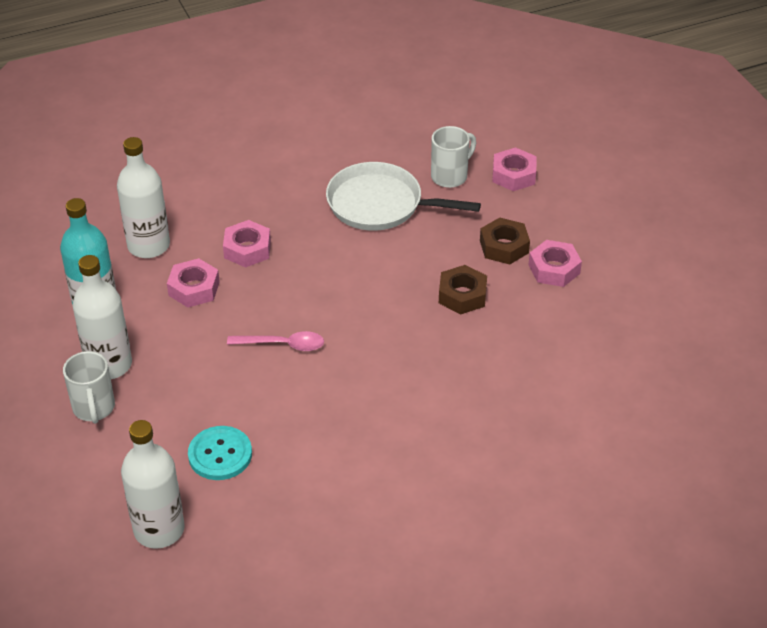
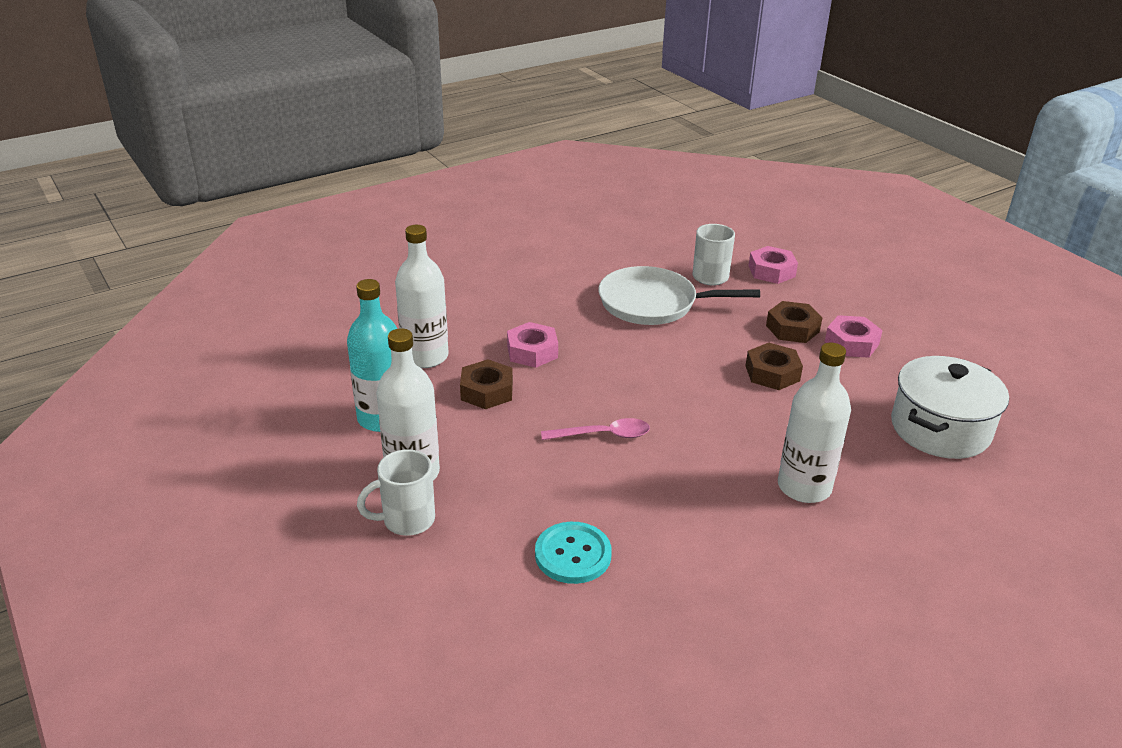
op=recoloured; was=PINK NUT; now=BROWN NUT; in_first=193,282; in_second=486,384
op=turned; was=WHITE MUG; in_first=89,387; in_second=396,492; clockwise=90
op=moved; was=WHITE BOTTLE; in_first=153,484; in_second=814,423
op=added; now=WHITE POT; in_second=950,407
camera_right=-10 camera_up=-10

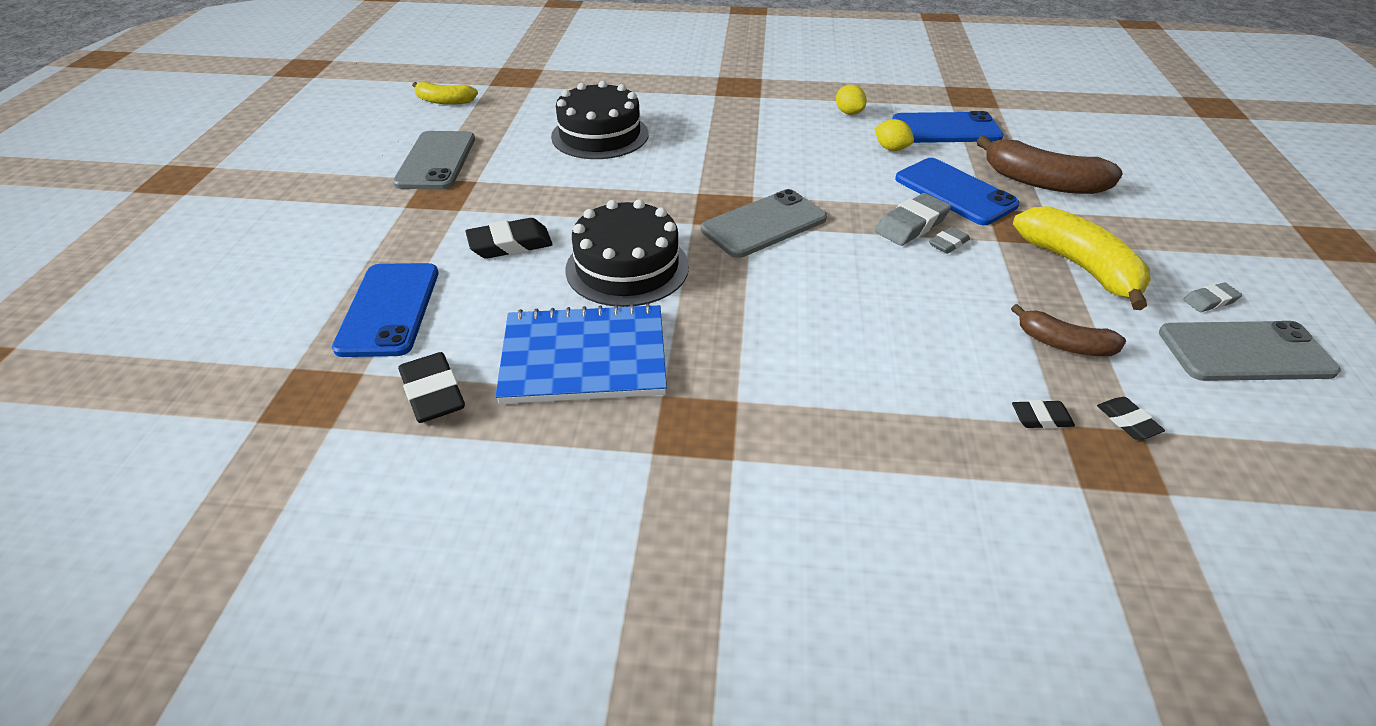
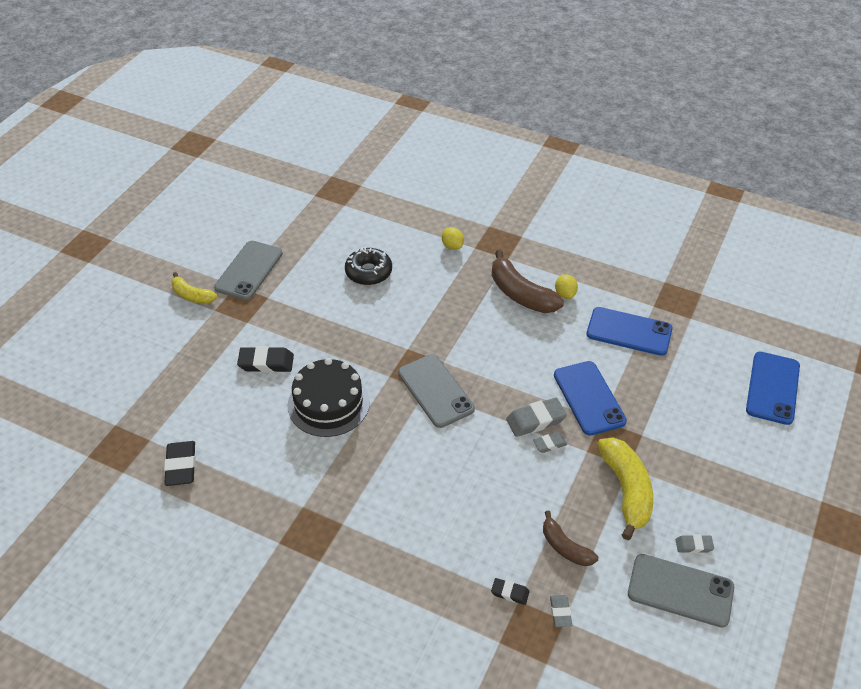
op=replaced; was=BLACK CAKE; now=BLACK DONUT; in_first=600,120; in_second=368,266
op=moved; was=YELLOW BANANA; in_first=445,93; in_second=194,288
op=moved; was=YELLOW LEMON; in_first=894,135; in_second=453,238
op=moved; was=BROWN BANANA; in_first=1049,165; in_second=528,281
op=turned; was=GREY PHONE; in_first=764,223; in_second=436,391; clockwise=75
op=moved; was=BLUE PHONE; in_first=385,310; in_second=773,388
op=removed; was=BLUE NOTEBOOK; in_first=581,353
op=recoloured; was=BLACK ERASER; now=GREY ERASER; in_first=1131,418; in_second=561,611
camera_right=20 camera_up=5

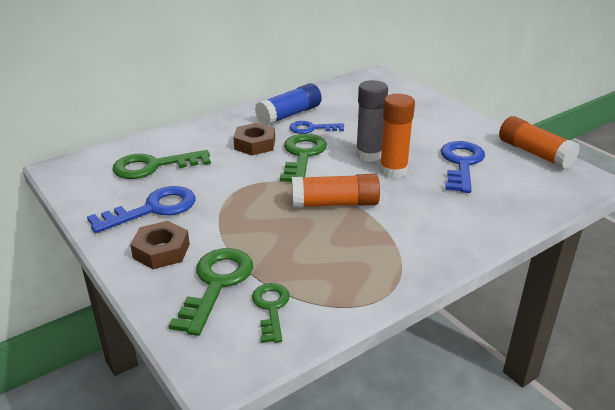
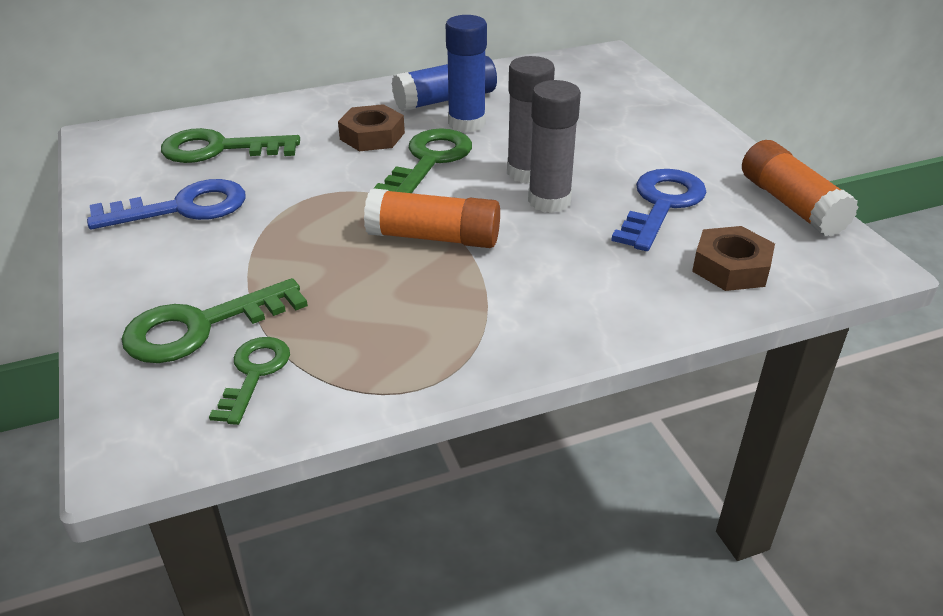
op=recoloured; was=ORANGE GLUE STICK; now=GREY GLUE STICK; in_first=397,136; in_second=554,146
op=replaced; was=BLUE KEY; now=BLUE GLUE STICK; in_first=317,127; in_second=466,74
op=moved; was=BROWN NUT; in_first=160,245; in_second=733,258
op=turned; was=GREEN KEY; in_first=211,292; in_second=214,320; clockwise=-150
camera_right=15 camera_up=5

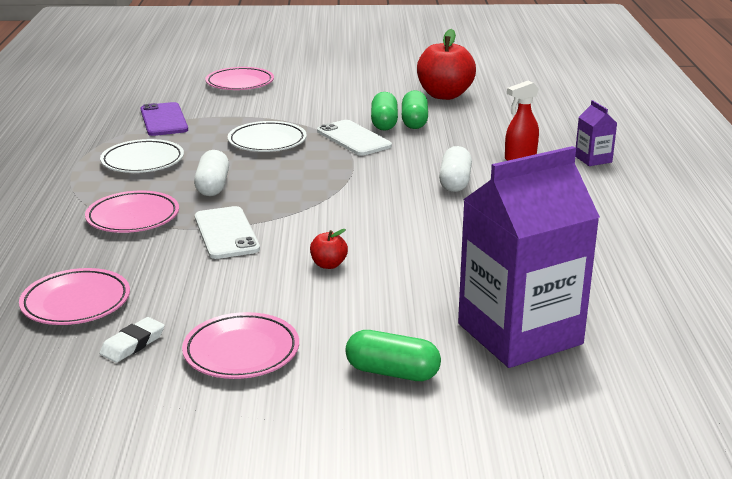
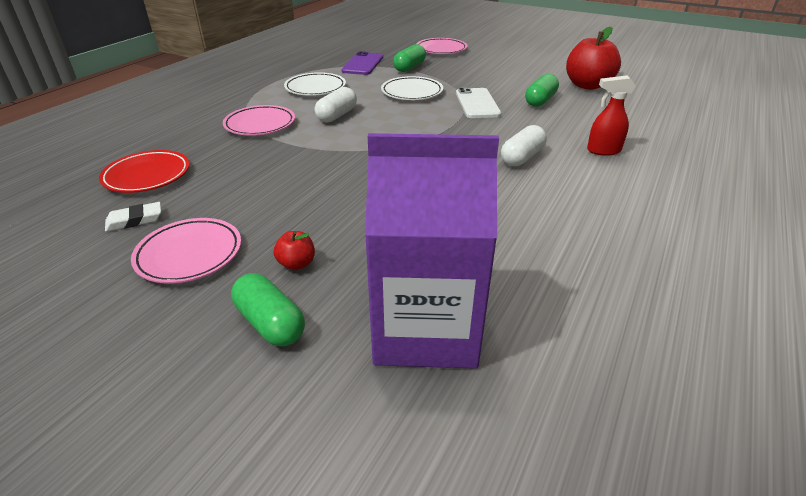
op=moved; was=GREEN CAPSULE; in_first=384,111; in_second=409,58
op=removed; was=PURPLE CARTON; in_first=596,133
op=removed; was=WHITE PHONE; in_first=227,232
op=moved; was=RED APPLE; in_first=329,249; in_second=294,250
op=recoloured; was=PINK PLATE; now=RED PLATE; in_first=74,296; in_second=144,171
camera_right=30 camera_up=10

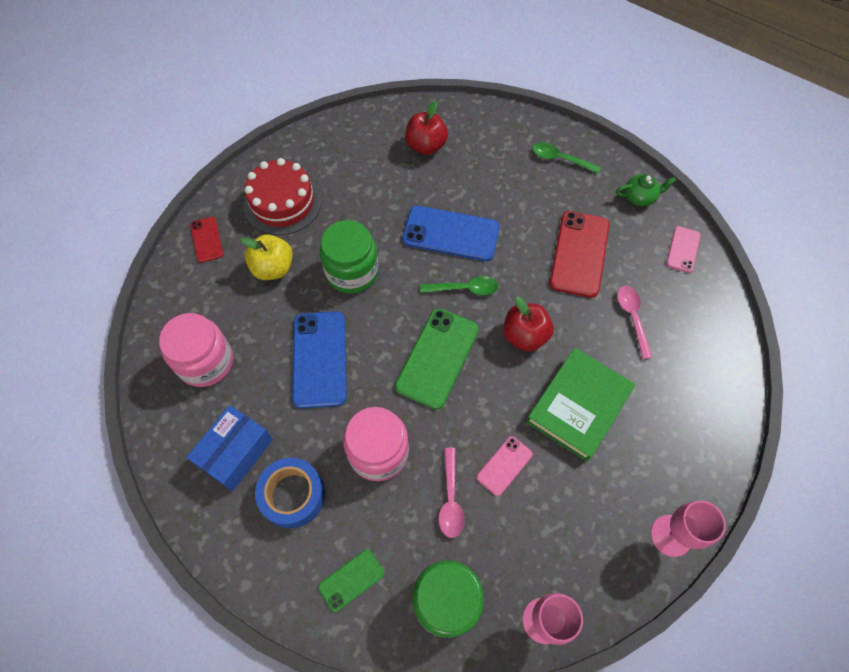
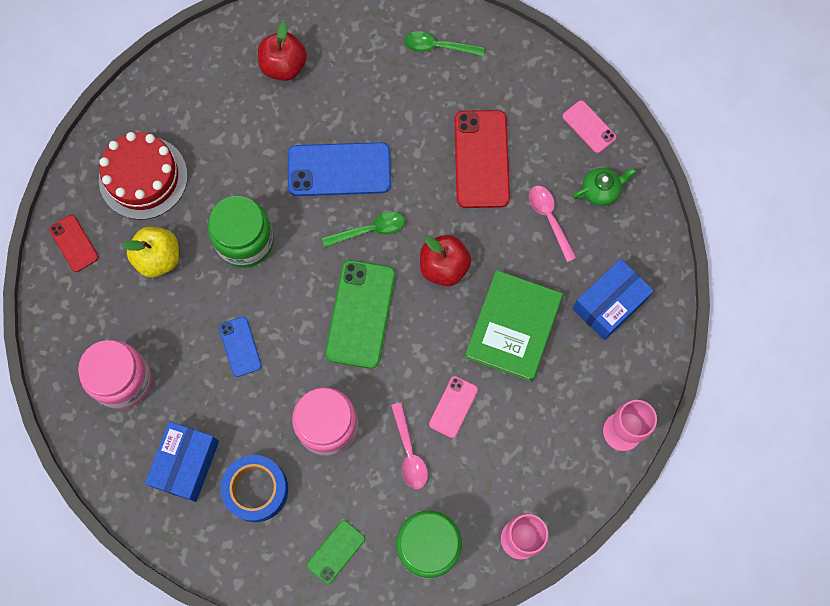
op=moved; was=GREEN TEAPOT; in_first=646,190; in_second=604,187
op=turned; was=PINK PHONE; in_first=683,249; in_second=589,126; clockwise=-45
op=resized; was=BLUE PHONE; in_first=319,360; in_second=240,347; ratio=0.54
op=added; now=BLUE BOX; in_second=613,299
camera_right=-15 camera_up=10

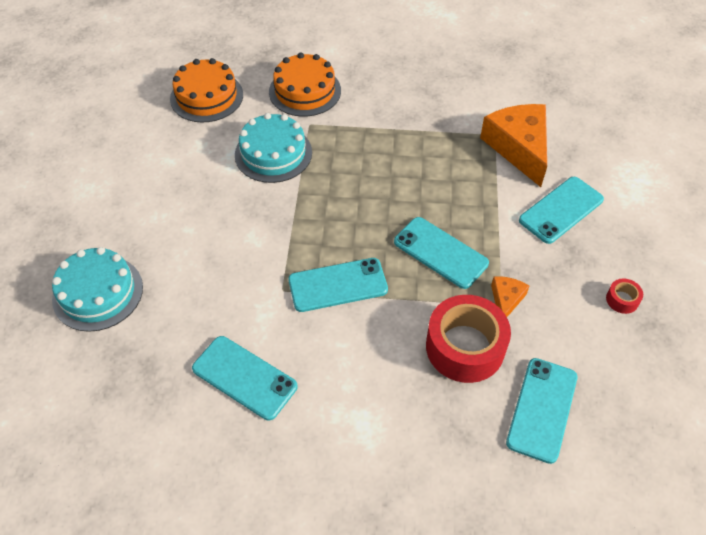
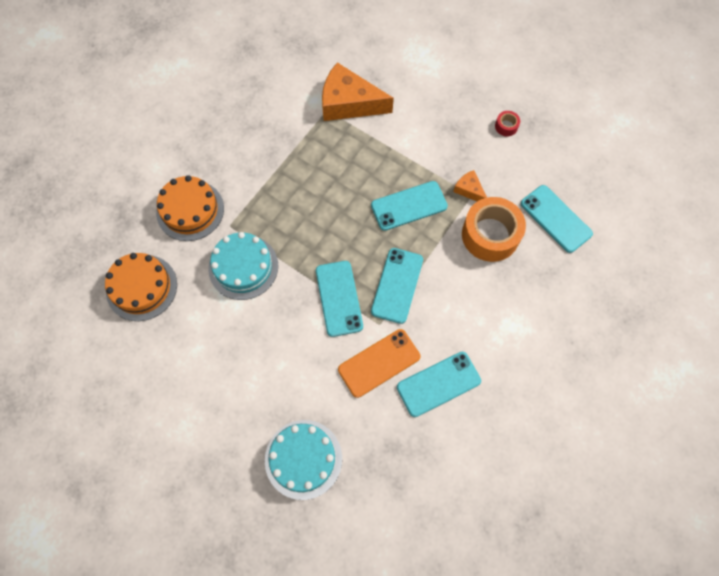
op=moved; was=TURQUOISE PHONE; in_first=561,210; in_second=339,299
op=recoloured; was=RED TAPE; now=ORANGE TAPE; in_first=468,339; in_second=494,229
op=added; now=ORANGE PHONE; in_second=379,363
camera_right=-60 camera_up=15

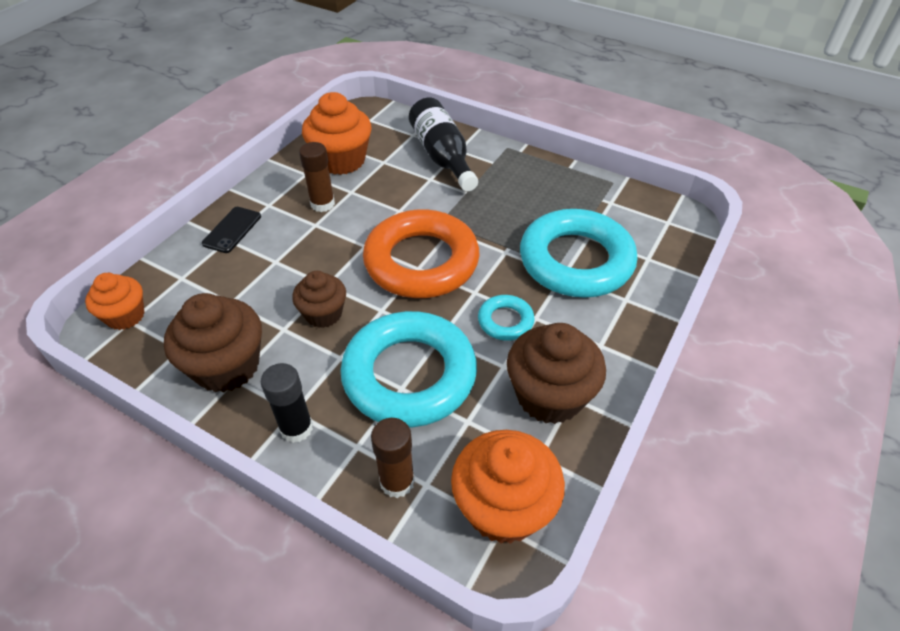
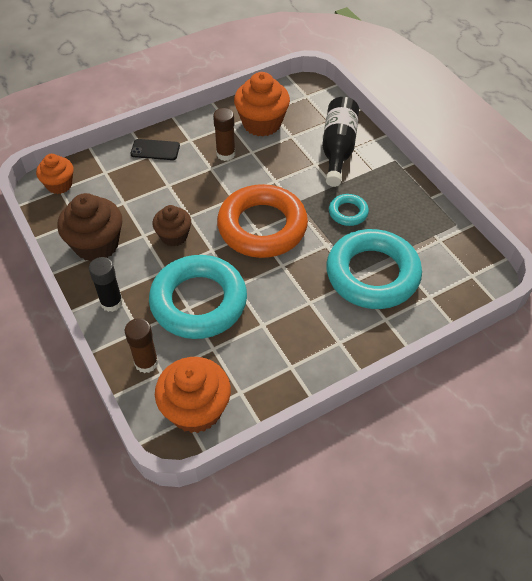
op=turned; was=BLACK PHONE; in_first=231,230; in_second=155,149; clockwise=45
op=moved; was=TURQUOISE RING; in_first=506,318; in_second=349,210
op=removed; was=BROWN CUPCAKE; in_first=556,373
camera_right=30 camera_up=5

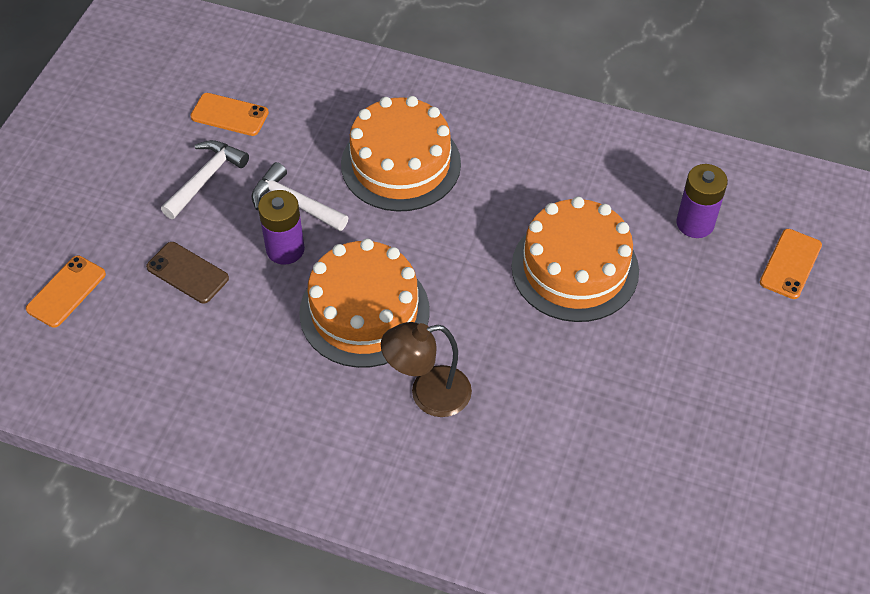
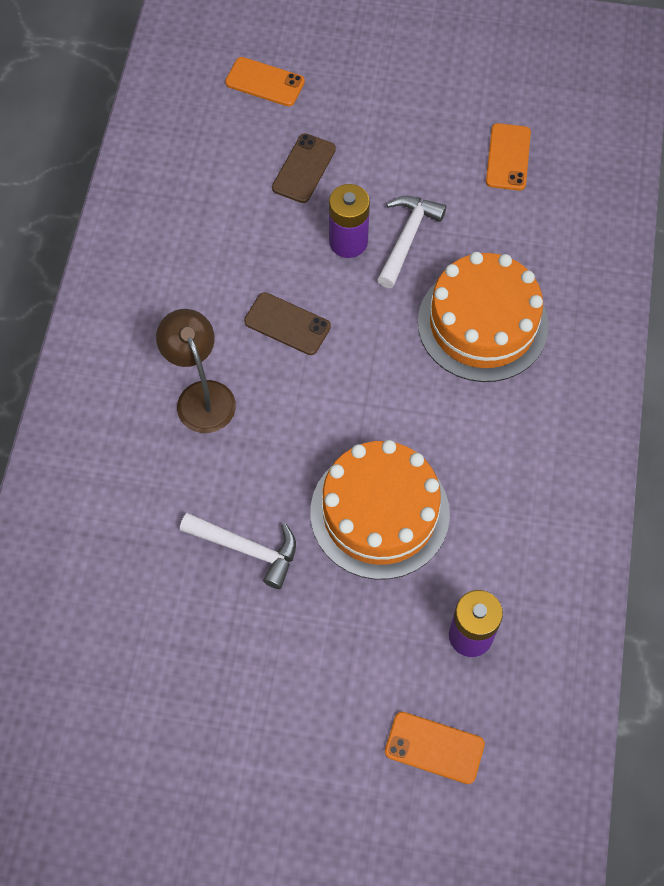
op=moved; was=WHITE HAMMER; in_first=205,179; in_second=238,551
op=replaced; was=ORANGE CAKE; now=BROWN PHONE; in_first=364,303; in_second=287,323
camera_right=80 camera_up=10

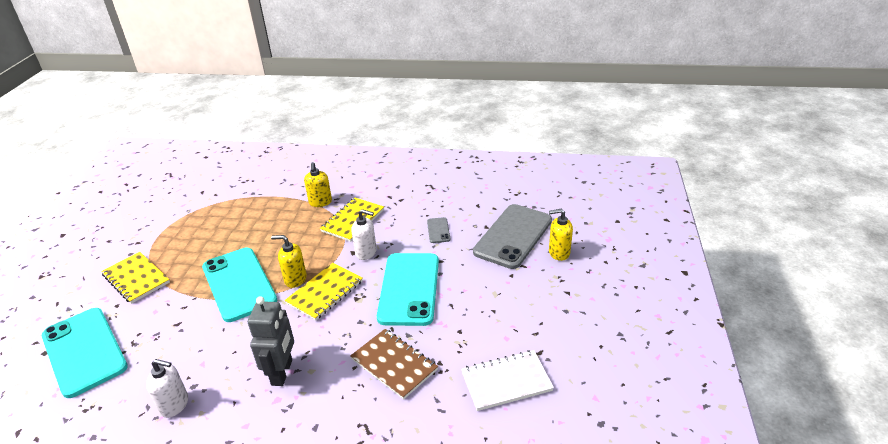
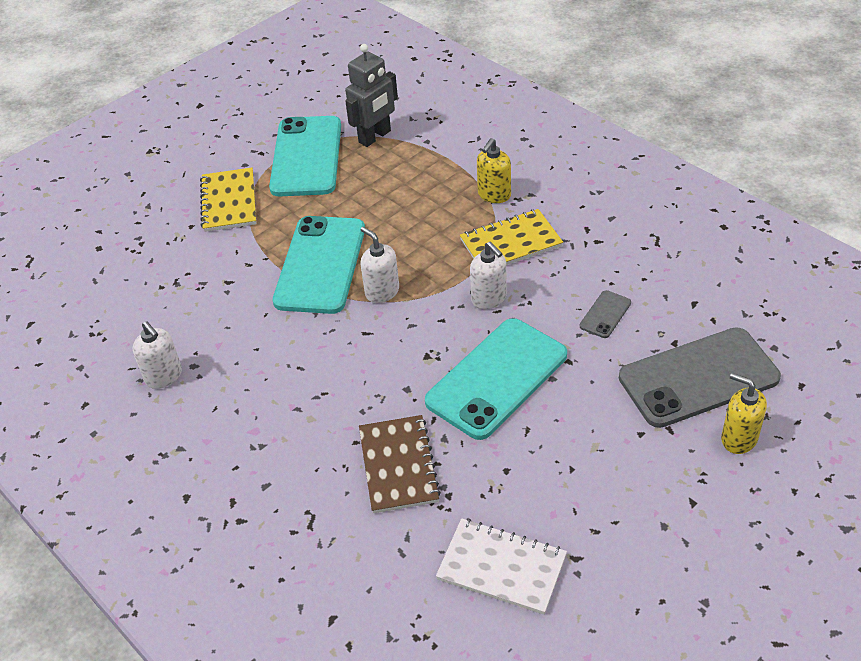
op=recoloured; was=YELLOW SOAP DISPENSER; now=WHITE SOAP DISPENSER; in_first=289,261; in_second=380,265
op=removed; was=YELLOW NOTEBOOK; in_first=324,292
op=moved; was=GREY ROBOT; in_first=271,341; in_second=371,95
op=moved; was=TURQUOISE PHONE; in_first=85,353; in_second=305,156
camera_right=40 camera_up=10

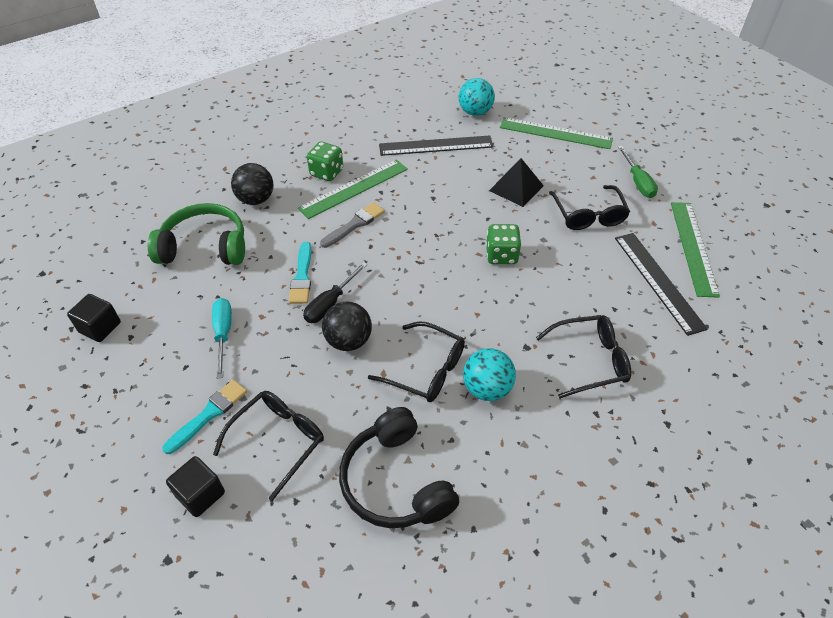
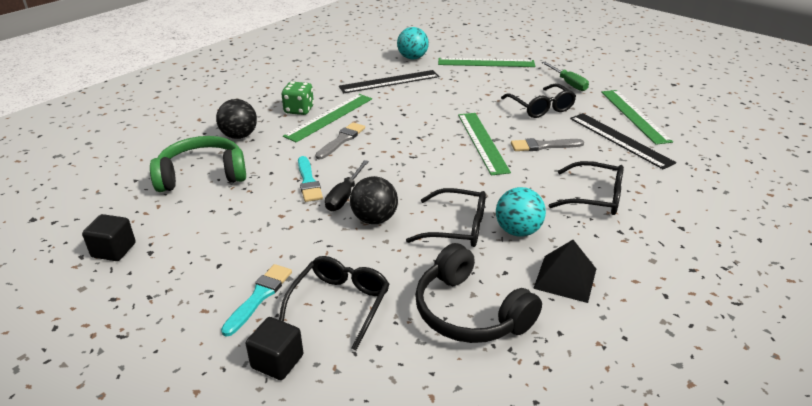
op=moved; was=BLACK PYRAMID; in_first=516,182; in_second=564,271
op=replaced; was=GREEN DICE; now=GREEN RULER; in_first=503,244; in_second=484,144
op=removed; was=TURQUOISE SCREWDRIVER; in_first=222,338
op=turned; was=BLACK GLASSES; in_first=583,356; in_second=586,188; clockwise=45
op=added; now=GREY BRUSH; in_second=547,144
camera_right=-15 camera_up=-15

